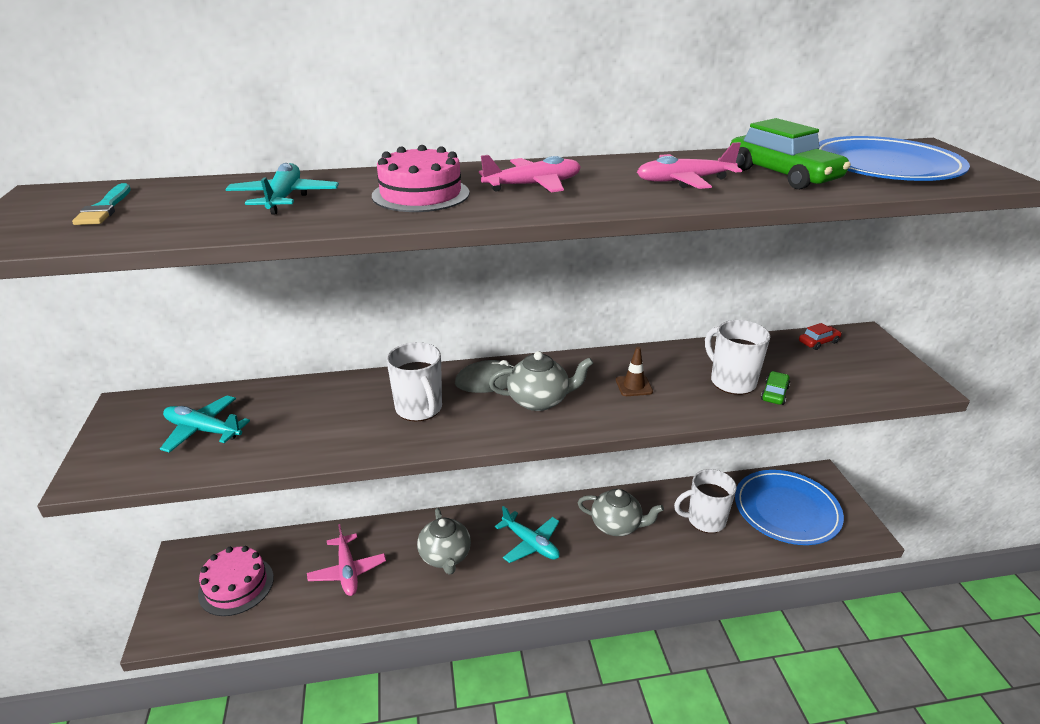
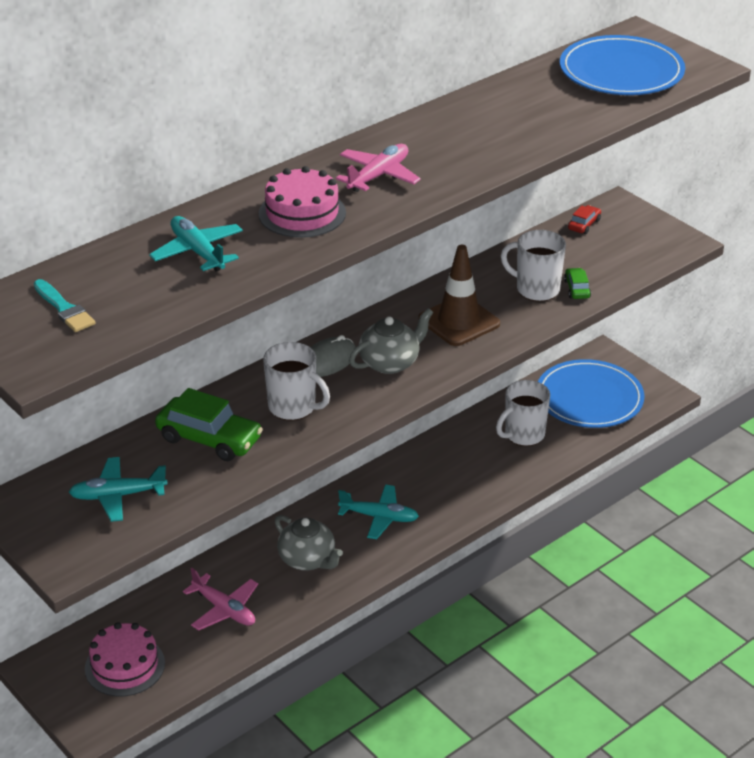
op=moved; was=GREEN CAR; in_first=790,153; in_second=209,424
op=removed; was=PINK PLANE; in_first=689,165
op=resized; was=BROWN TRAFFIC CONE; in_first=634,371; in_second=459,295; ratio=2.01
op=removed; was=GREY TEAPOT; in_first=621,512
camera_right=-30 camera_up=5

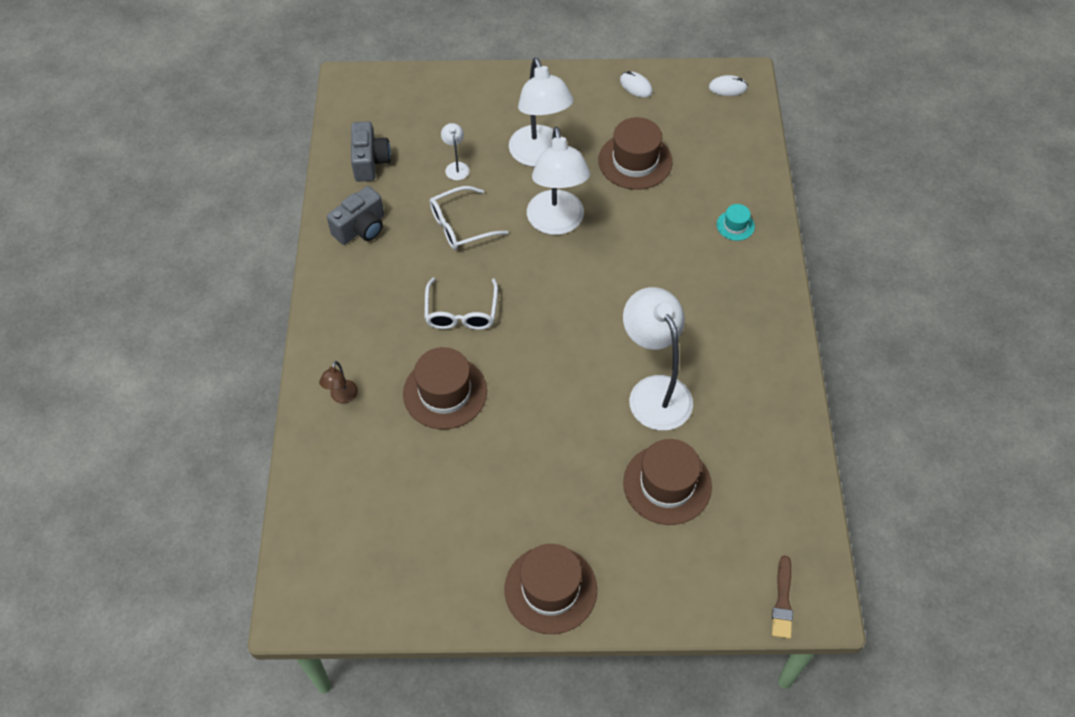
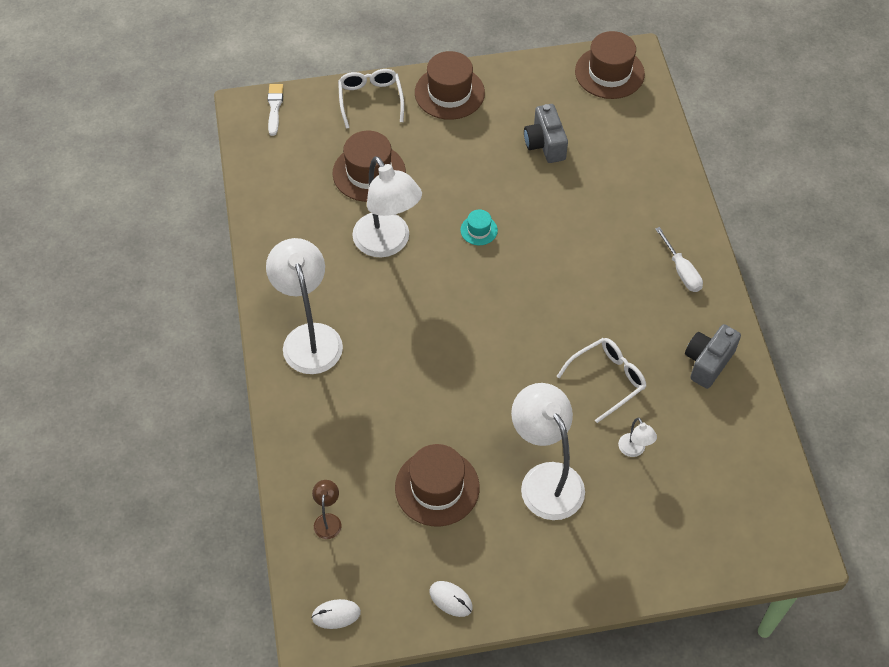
op=moved; was=GREY CAMERA; in_first=371,151; in_second=546,133
op=moved; was=WHITE LAMP; in_first=558,181; in_second=304,306
op=moved; was=TURQUOISE HAT; in_first=736,222; in_second=479,227
op=moved; was=WHITE GLASSES; in_first=461,304; in_second=371,99
op=moved; was=BROWN HAT; in_first=445,388; in_second=610,65
op=moved; was=BROWN LAMP; in_first=338,382; in_second=326,509
op=recoloured; was=BROWN BRUSH; now=WHITE BRUSH; in_first=782,597; in_second=275,110
op=added; now=WHITE SCREWDRIVER; in_second=679,259
camera_right=170 camera_up=0

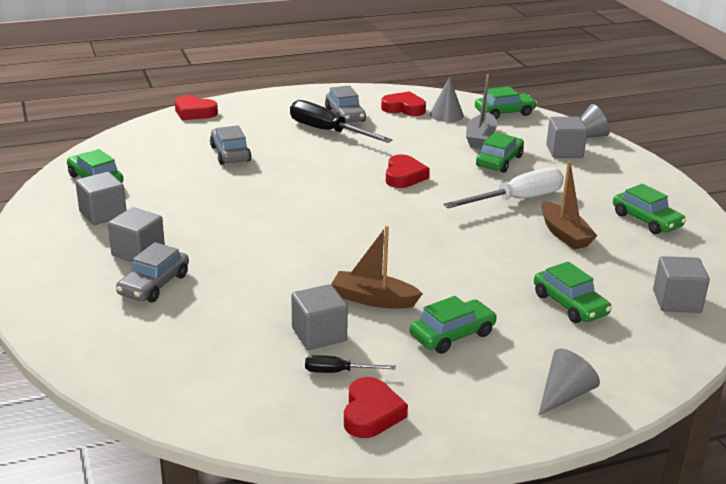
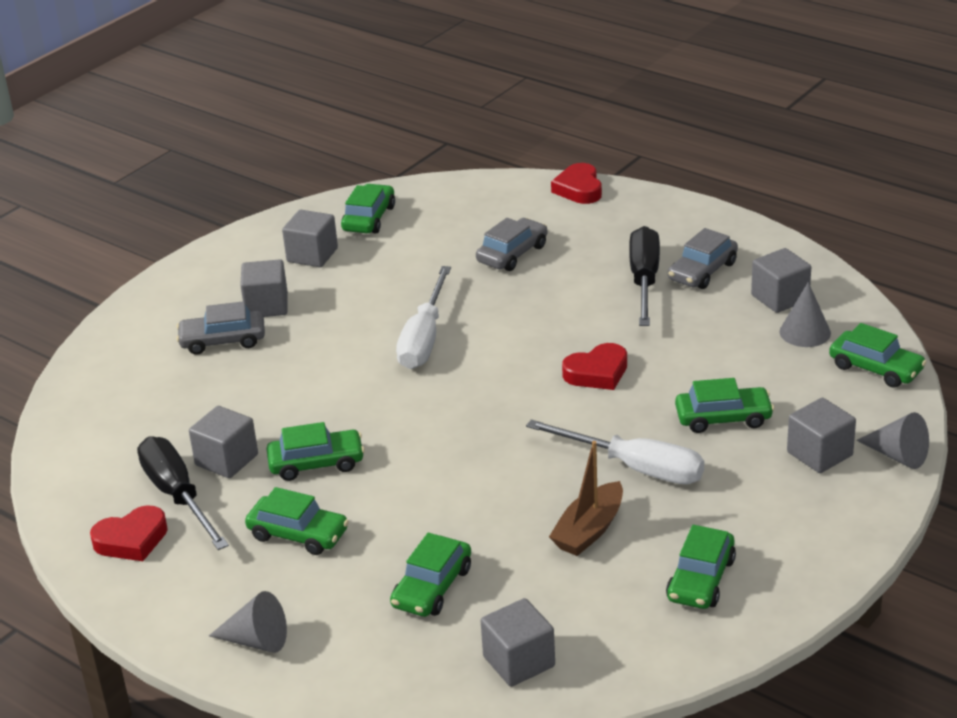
op=removed; was=GREY BOAT; in_first=481,111
op=replaced; was=RED HEART; now=GREY CUBE; in_first=403,103; in_second=781,280
op=replaced; was=BROWN BOAT; now=GREEN CAR; in_first=377,267; in_second=316,451
op=resized; was=BLACK SCREWDRIVER; in_first=350,364; in_second=183,493; ratio=2.01
op=added; now=WHITE SCREWDRIVER; in_second=423,317
camera_right=60 camera_up=5

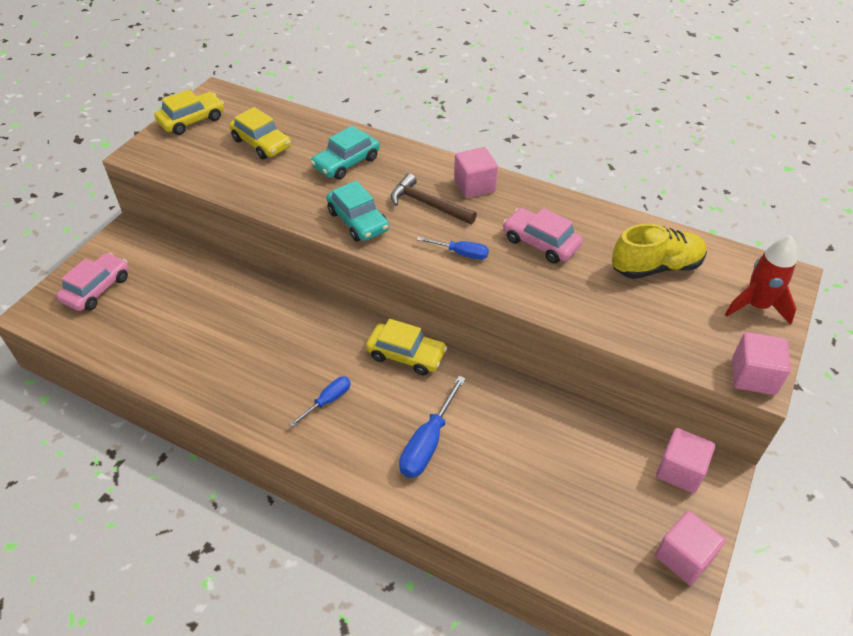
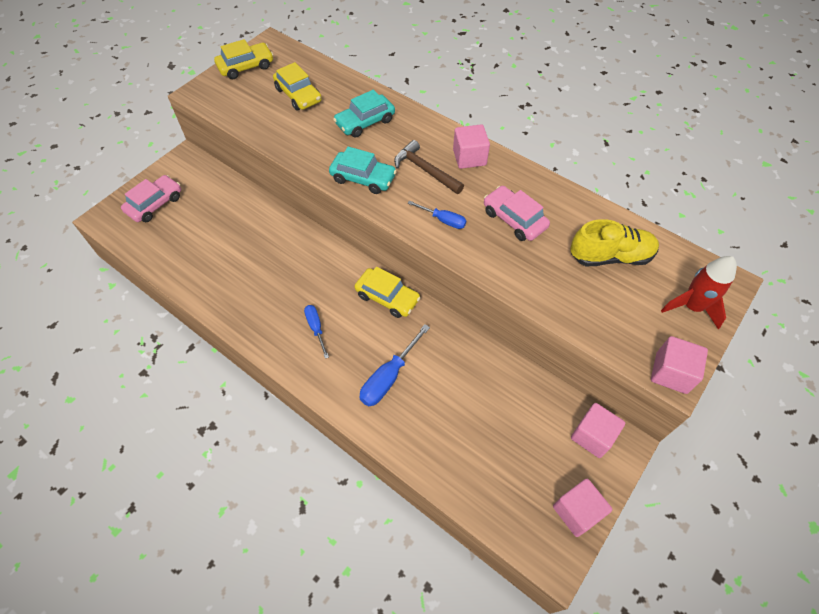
op=turned; was=TURQUOISE CAR; in_first=357,211; in_second=363,170; clockwise=-45
op=turned; was=BLUE SCREWDRIVER; in_first=320,402; in_second=316,332; clockwise=-75
camera_right=10 camera_up=10

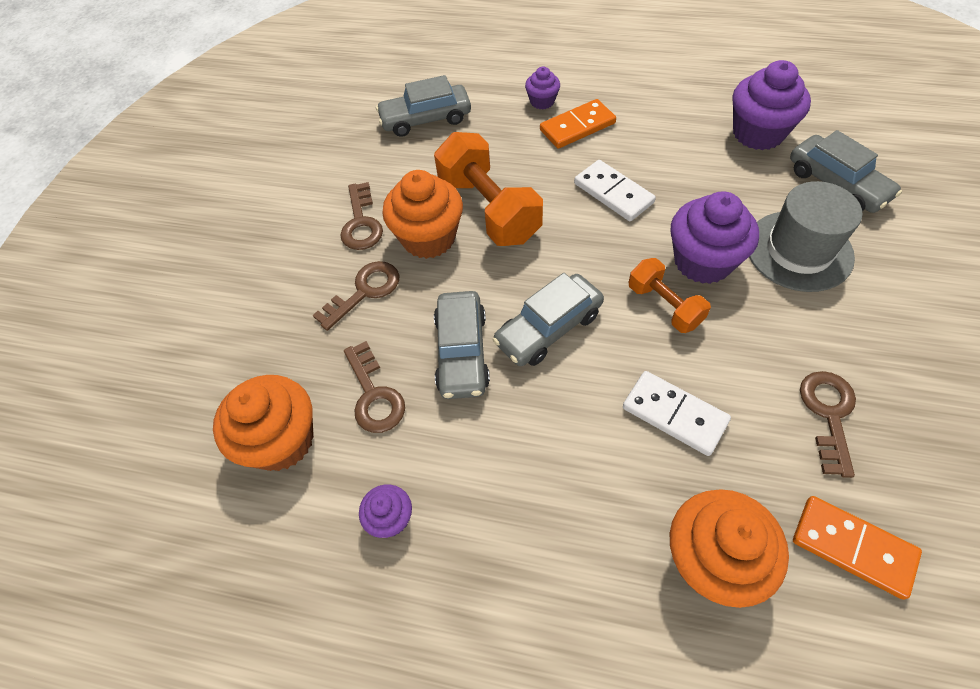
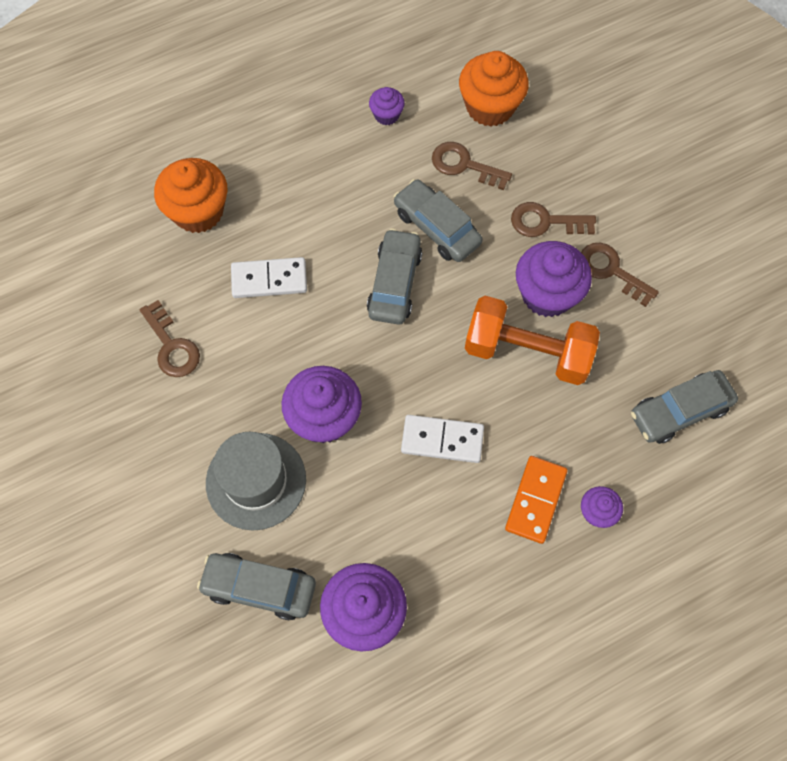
op=turned; was=GREY CAR; in_first=423,106; in_second=684,407; clockwise=-150
op=recoloured; was=ORANGE CUPCAKE; now=PURPLE CUPCAKE; in_first=422,214; in_second=554,279
op=removed; was=ORANGE DUMBBELL; in_first=669,295
op=turned; was=BROWN KEY; in_first=356,296; in_second=553,219; clockwise=90
op=removed; was=ORANGE DOMINO; in_first=857,548
camera_right=135 camera_up=10

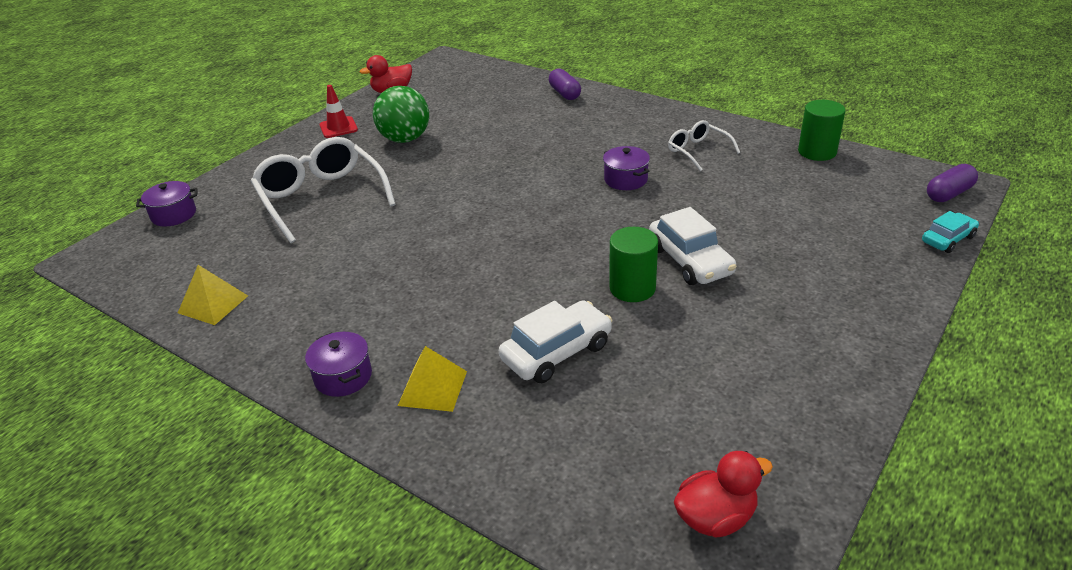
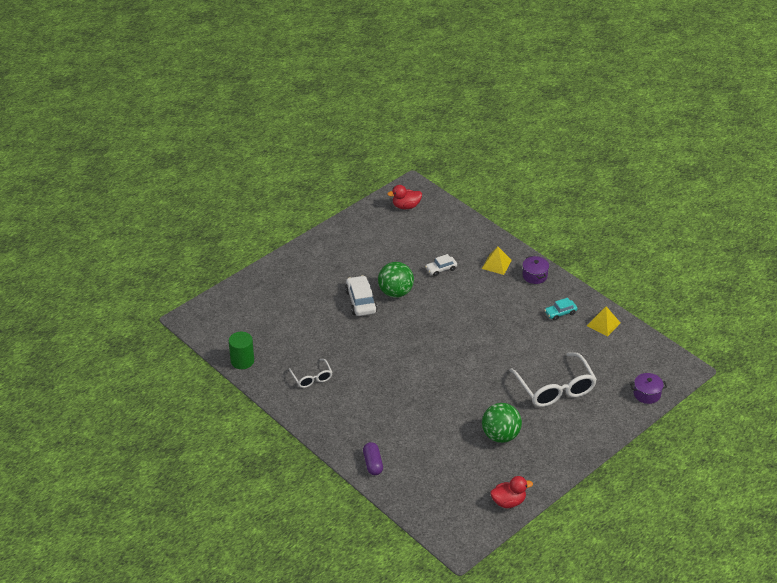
op=removed; was=RED TRAFFIC CONE; in_first=338,111
op=removed; was=PURPLE POT; in_first=626,168
op=removed; was=PURPLE CAPSULE; in_first=952,183
op=moved; was=TURQUOISE CAR; in_first=950,232; in_second=561,309
op=replaced; was=GREEN CYLINDER; now=GREEN BALL; in_first=633,264; in_second=396,280
op=resized; was=WHITE CAR; in_first=555,341; in_second=441,265; ratio=0.62
camera_right=-170 camera_up=5

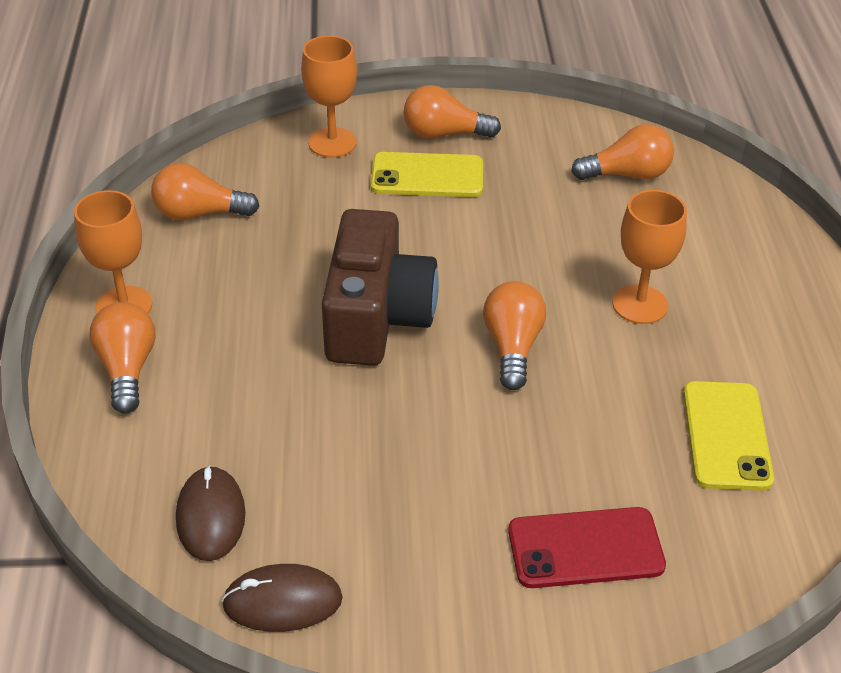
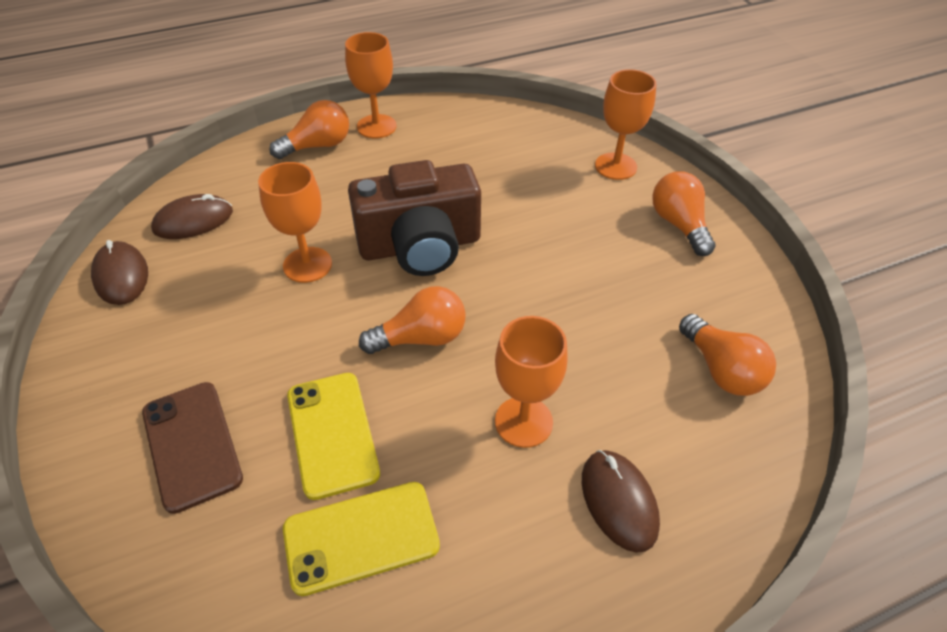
op=moved; was=YELLOW PHONE; in_first=426,174; in_second=333,436
op=removed; was=ORANGE LIGHT BULB; in_first=205,191
op=recoloured; was=RED PHONE; now=BROWN PHONE; in_first=587,547; in_second=192,448
op=added; now=ORANGE GOBLET; in_second=295,222
op=added; now=BROWN MOUSE; in_second=621,501
camera_right=70 camera_up=5

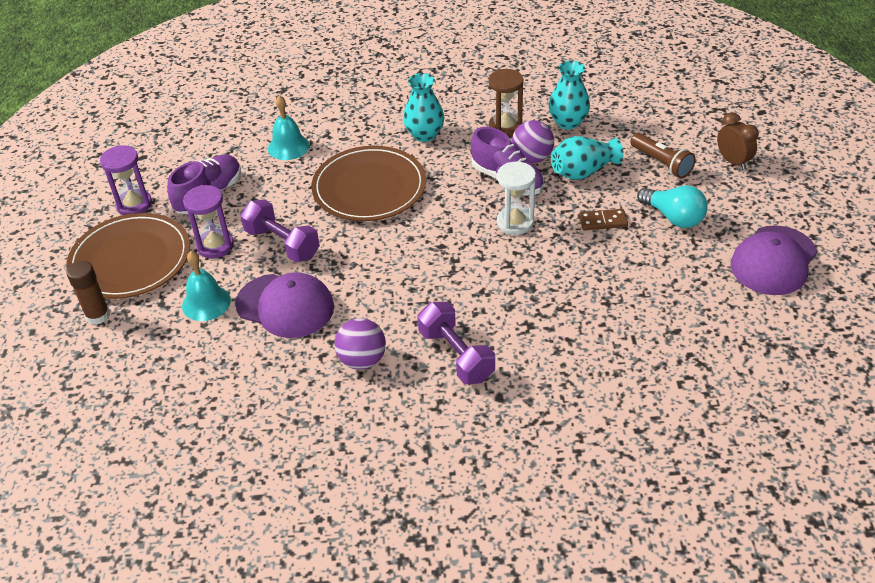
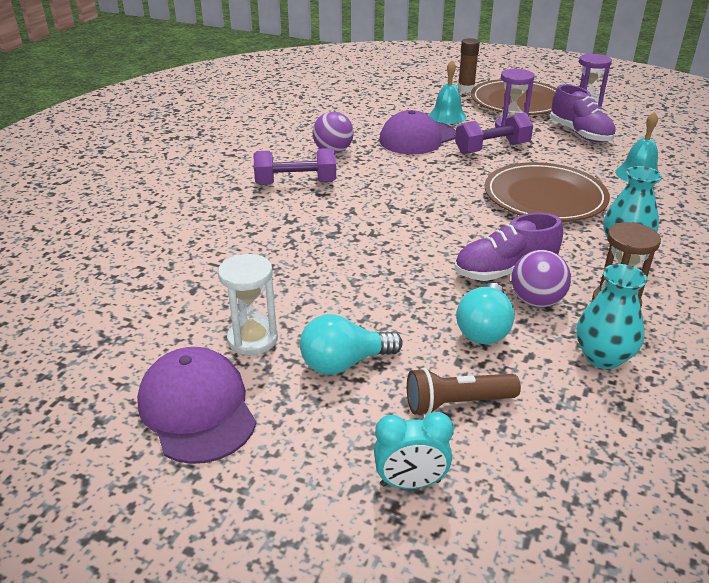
op=recoloured; was=BROWN CLOCK; now=TURQUOISE CLOCK; in_first=738,141; in_second=414,450
op=replaced; was=TURQUOISE VASE; now=TURQUOISE LIGHT BULB; in_first=587,158; in_second=485,313
op=moved; was=WHITE HOURGLASS; in_first=516,198; in_second=248,304
op=removed; was=BROWN DOMINO; in_first=603,219
camera_right=115 camera_up=-10

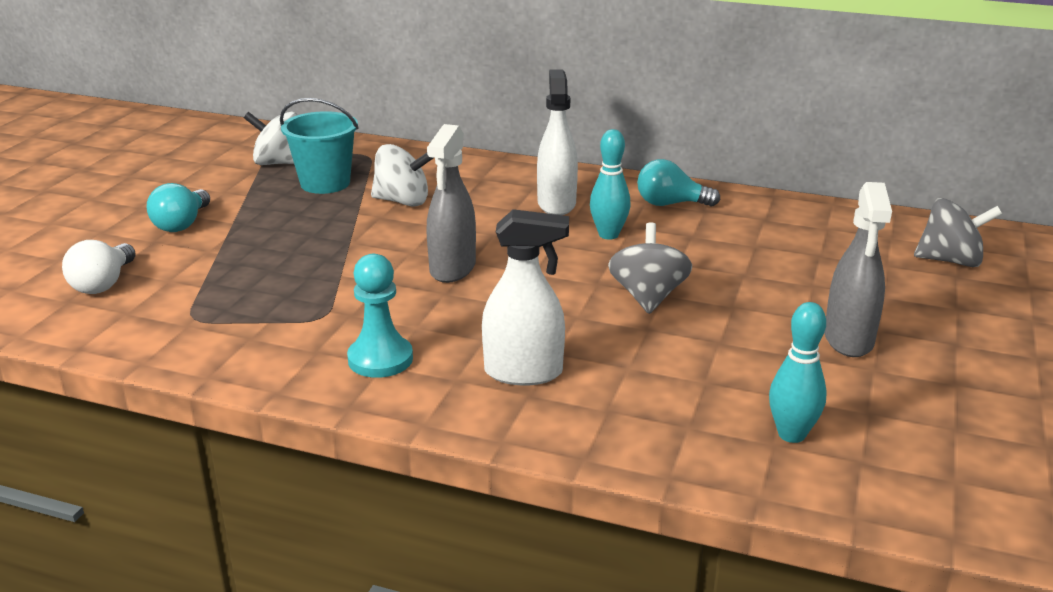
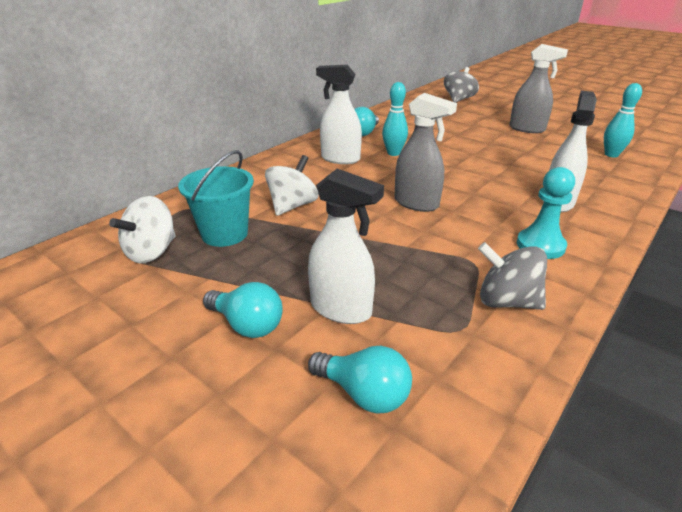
op=moved; was=GREY SPINNING TOP; in_first=650,268; in_second=512,276
op=recoloured; was=WHITE LIGHT BULB; now=TURQUOISE LIGHT BULB; in_first=99,267; in_second=360,379
op=added; now=WHITE SPRAY BOTTLE; in_second=346,246
camera_right=-70 camera_up=5

